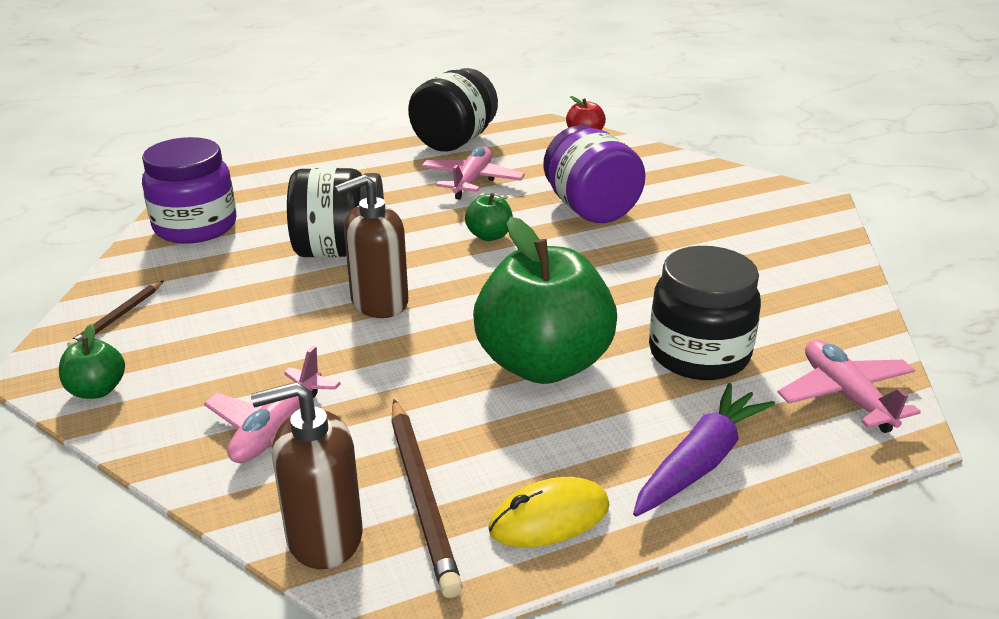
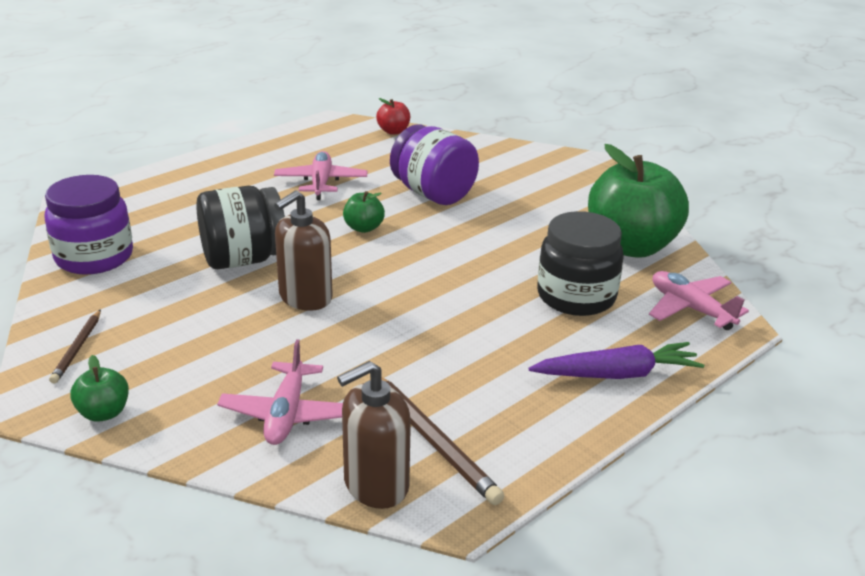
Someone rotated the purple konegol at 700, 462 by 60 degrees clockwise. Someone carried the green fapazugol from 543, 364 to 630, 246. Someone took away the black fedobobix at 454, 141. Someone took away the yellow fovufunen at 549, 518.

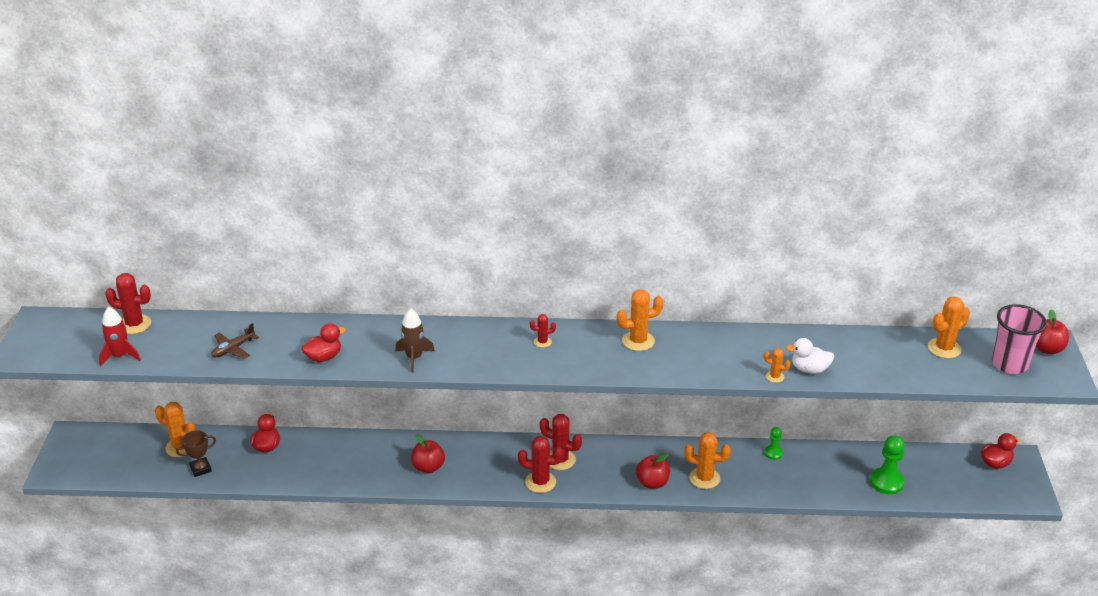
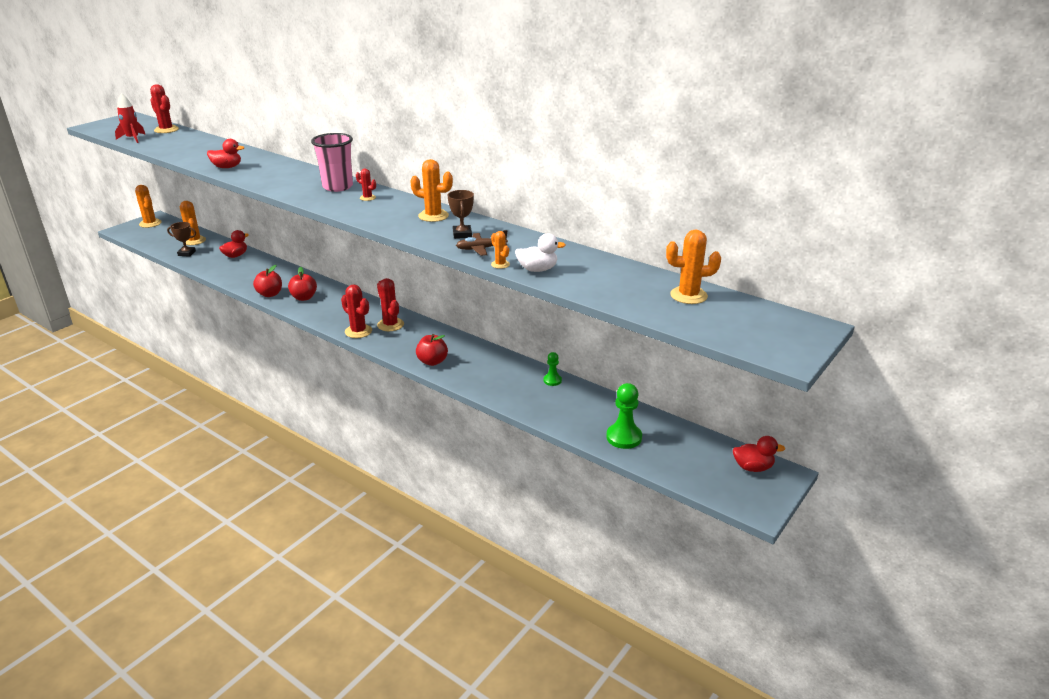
Someone carried the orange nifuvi from 704, 478 to 150, 223. Someone carried the red fapazugol from 1046, 349 to 270, 294. Someone carried the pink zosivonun from 1009, 364 to 337, 187. Someone put down the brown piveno at 462, 234. Someone carried the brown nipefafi from 233, 349 to 481, 249. Someone rotated the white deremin at 809, 369 by 135 degrees clockwise. Someone took away the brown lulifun at 414, 358.

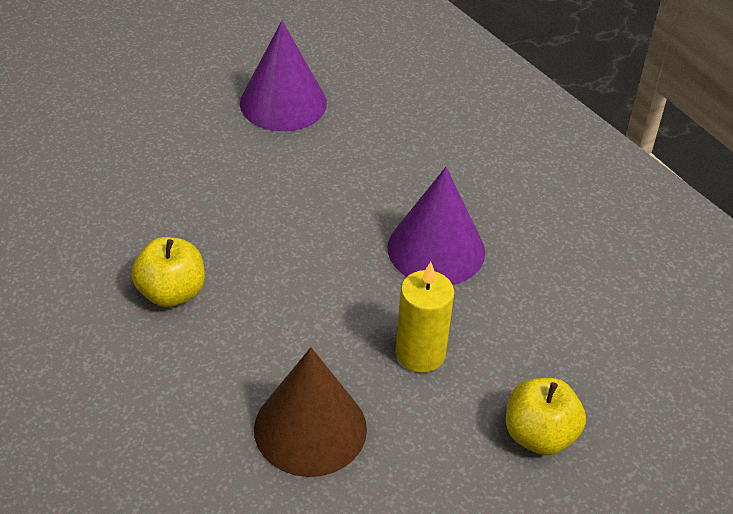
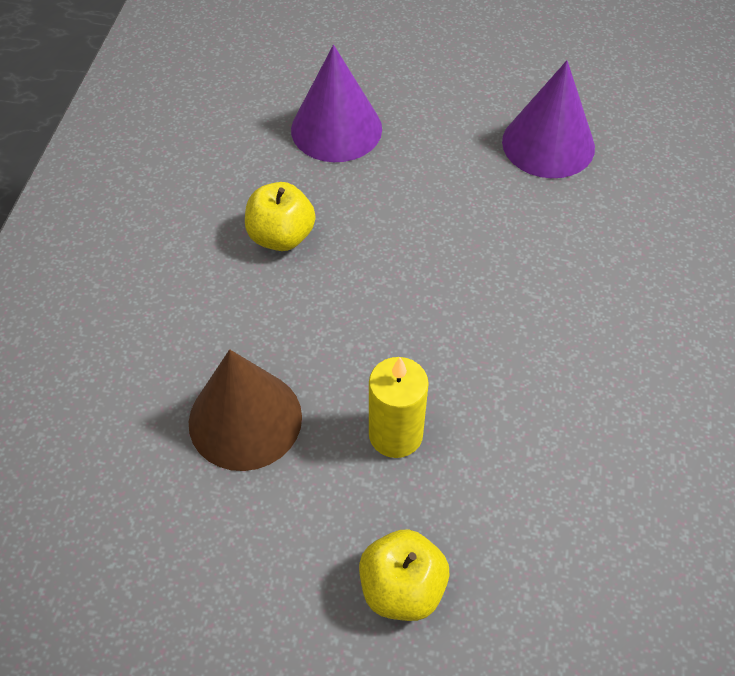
Someone carried the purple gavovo from 436, 249 to 336, 129.

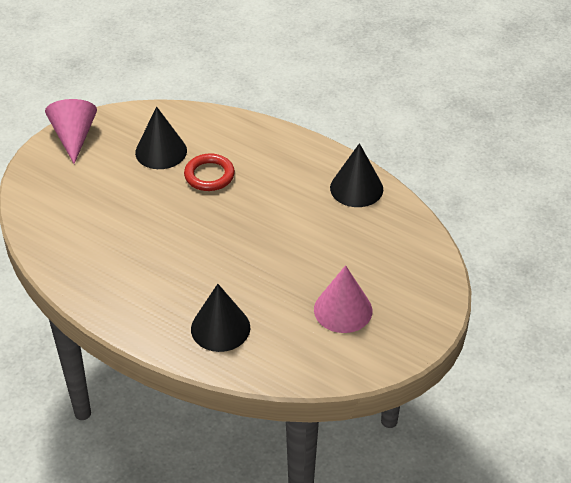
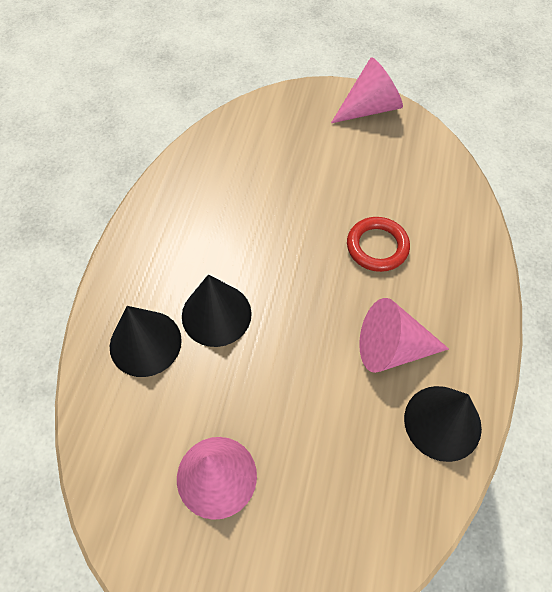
Someone carried the black gavovo from 161, 151 to 216, 314. Someone put down the pink gavovo at 392, 348.

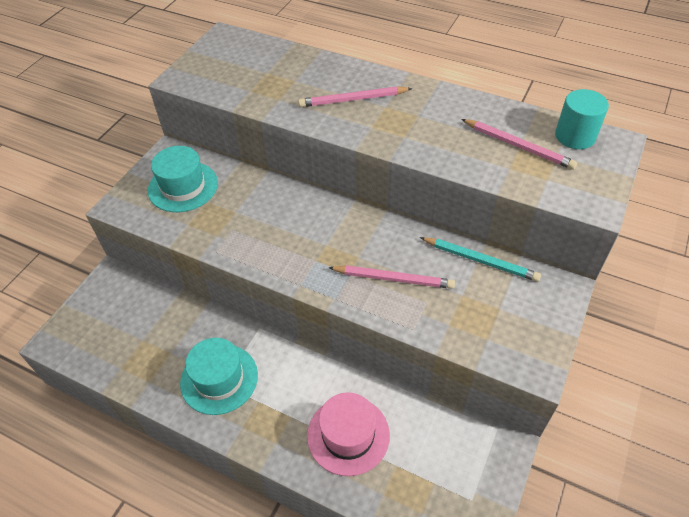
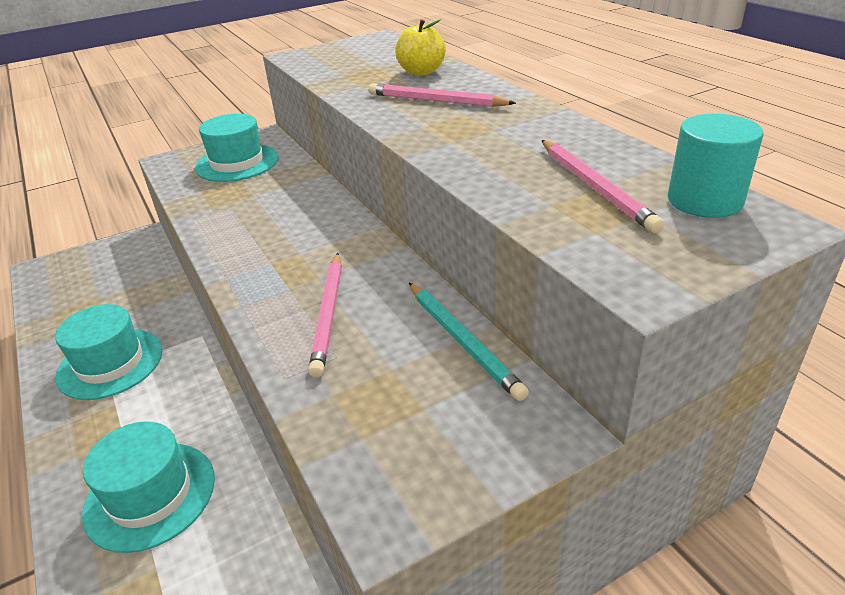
Someone repainted the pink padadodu at 348, 435, which became the turquoise padadodu at 150, 495. Someone rotated the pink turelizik at 393, 279 by 45 degrees clockwise. Someone put down the yellow fapazugol at 421, 72.

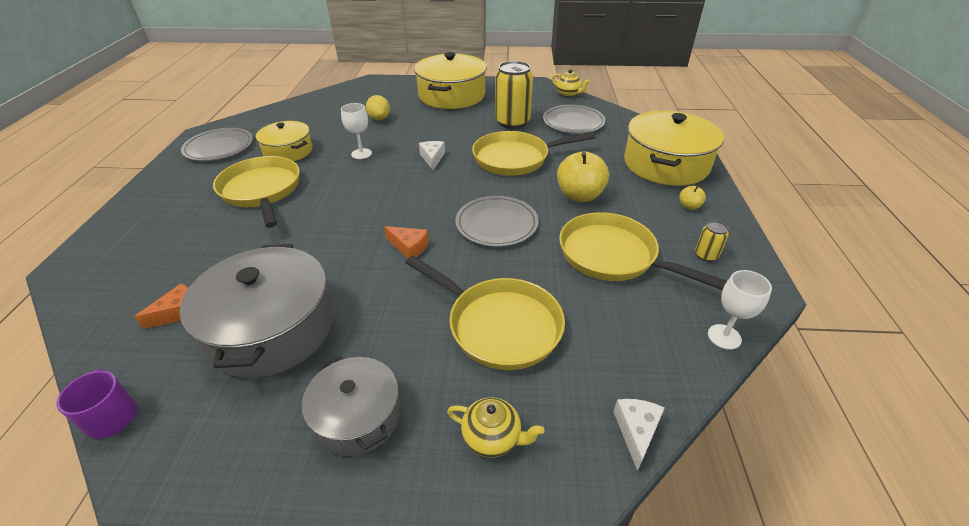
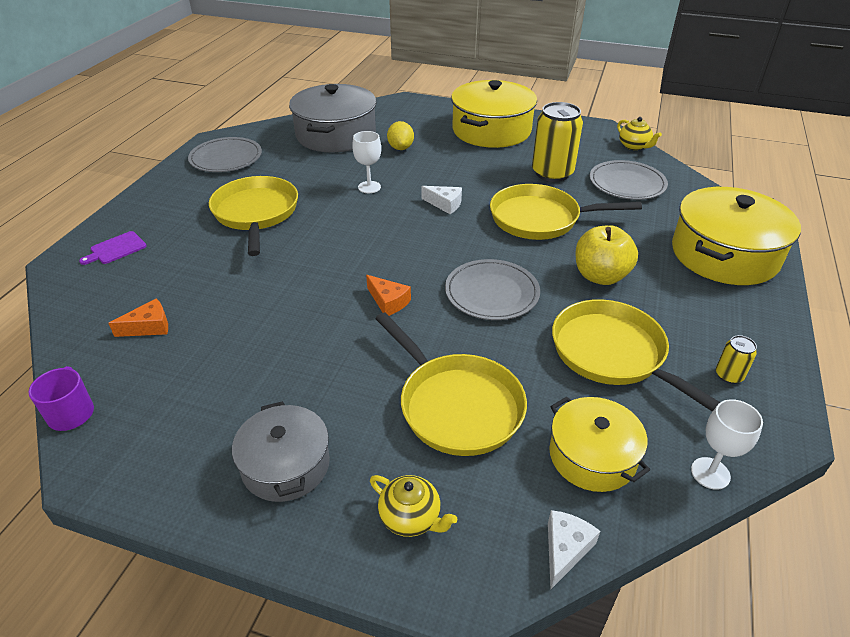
Someone put down the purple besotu at 116, 249. Someone carried the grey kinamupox from 272, 329 to 336, 135. Someone rotated the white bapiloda at 432, 158 by 105 degrees clockwise. Someone carried the yellow kinamupox from 288, 151 to 592, 456. Someone took away the yellow fapazugol at 689, 206.

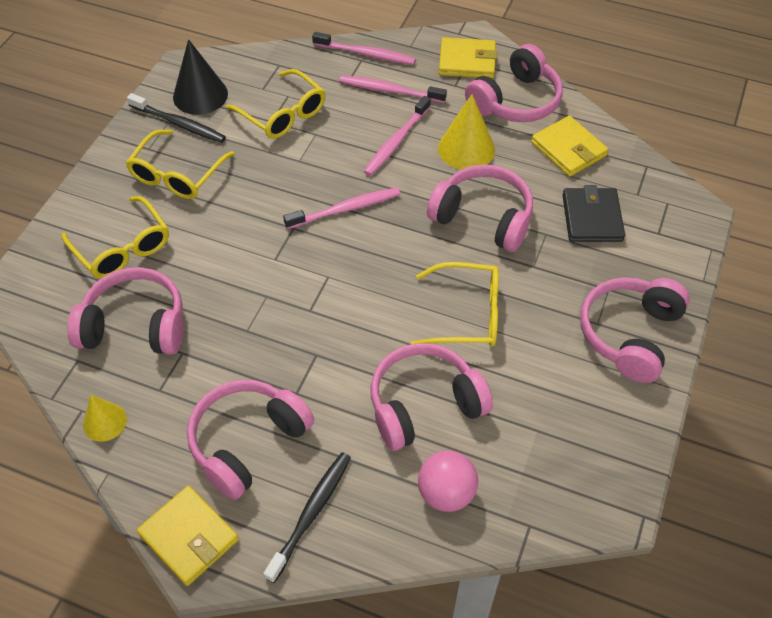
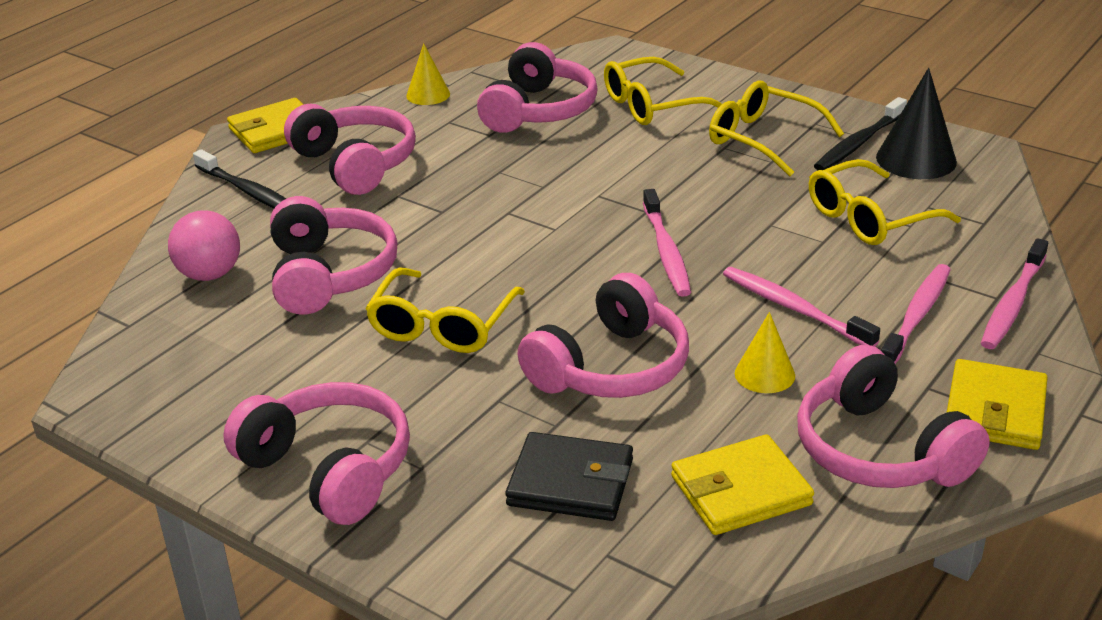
Someone scaled the yellow gavovo at 466, 149 by 0.62.

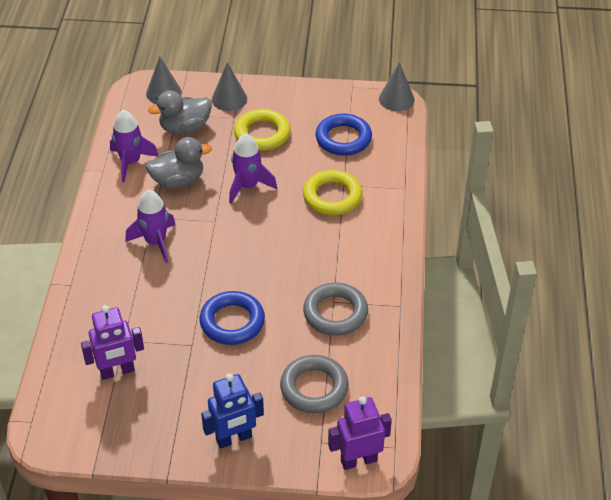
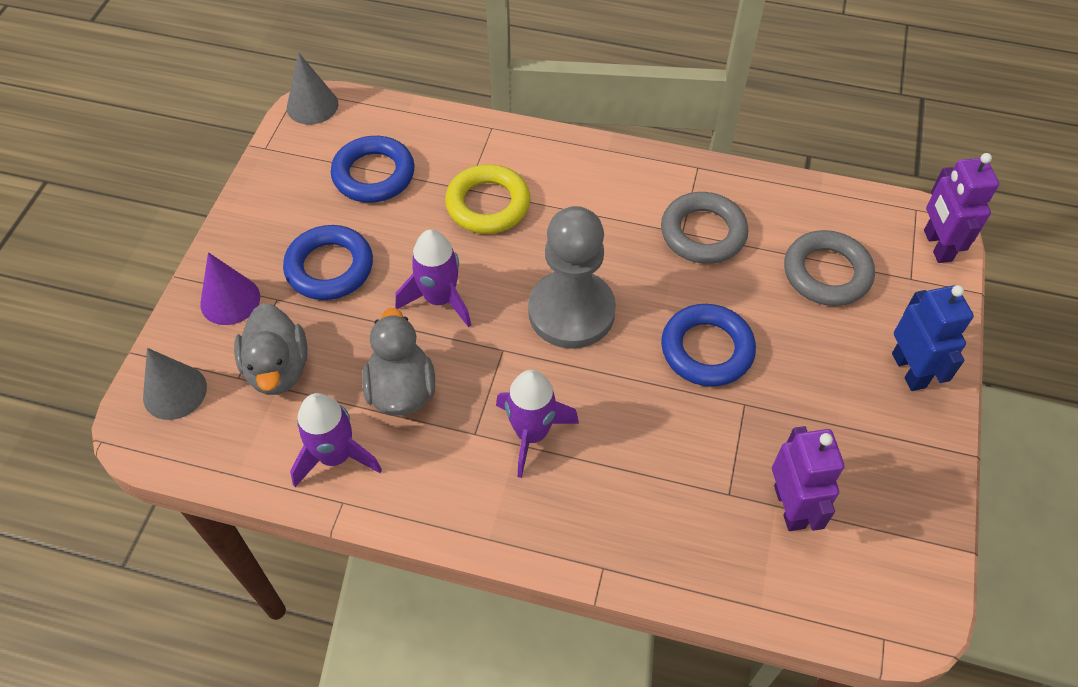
Someone repainted the grey gavovo at 229, 99, which became the purple gavovo at 230, 300. Someone repainted the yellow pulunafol at 262, 134, which became the blue pulunafol at 329, 267. Someone put down the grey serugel at 571, 311.

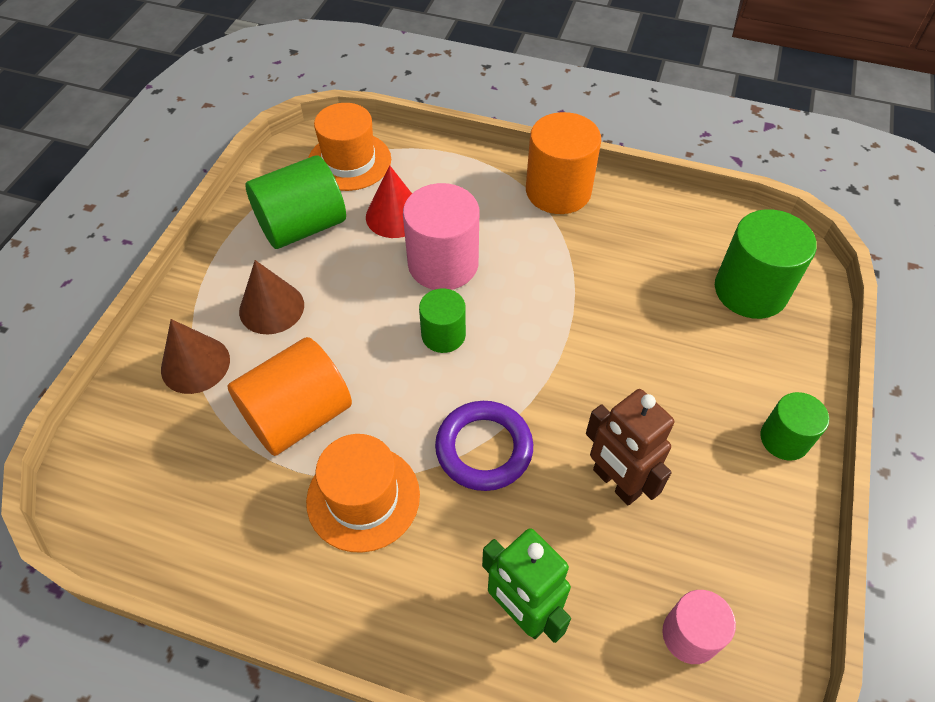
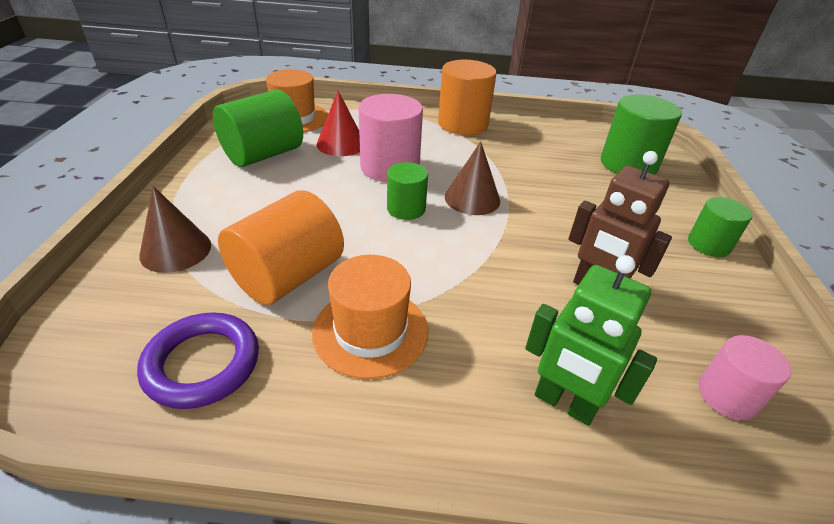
Someone carried the purple pulunafol from 484, 448 to 202, 364. Someone carried the brown gavovo from 271, 308 to 472, 198.

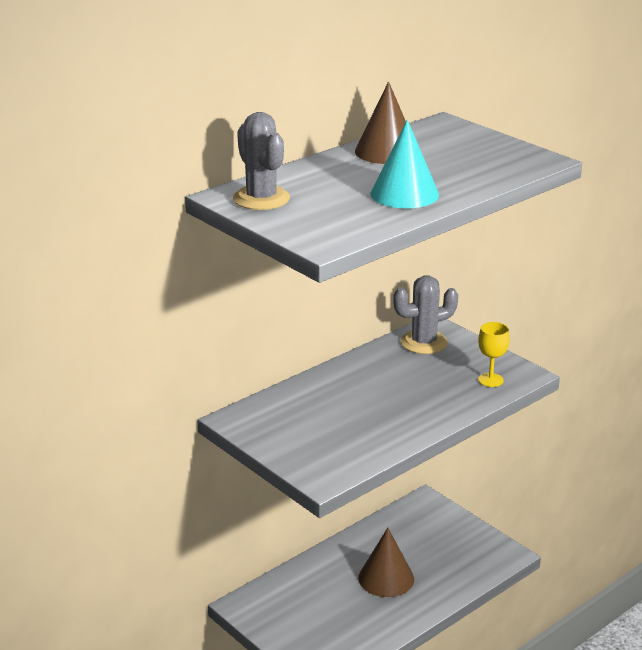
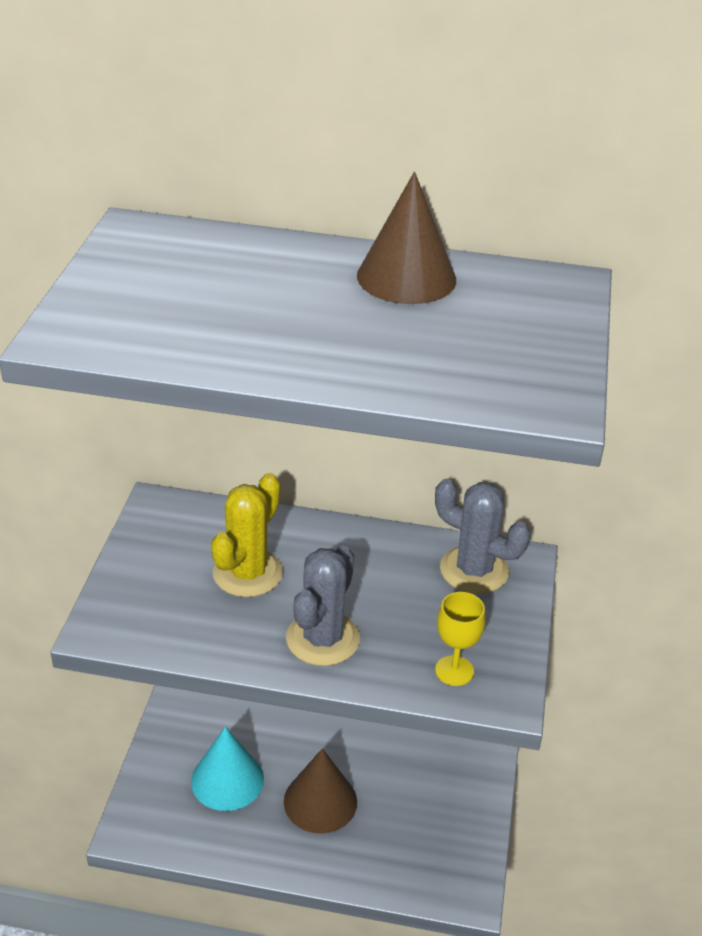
Someone carried the turquoise gavovo from 404, 194 to 227, 780. Someone put down the yellow nifuvi at 247, 573. Someone carried the grey nifuvi from 261, 199 to 323, 639.

